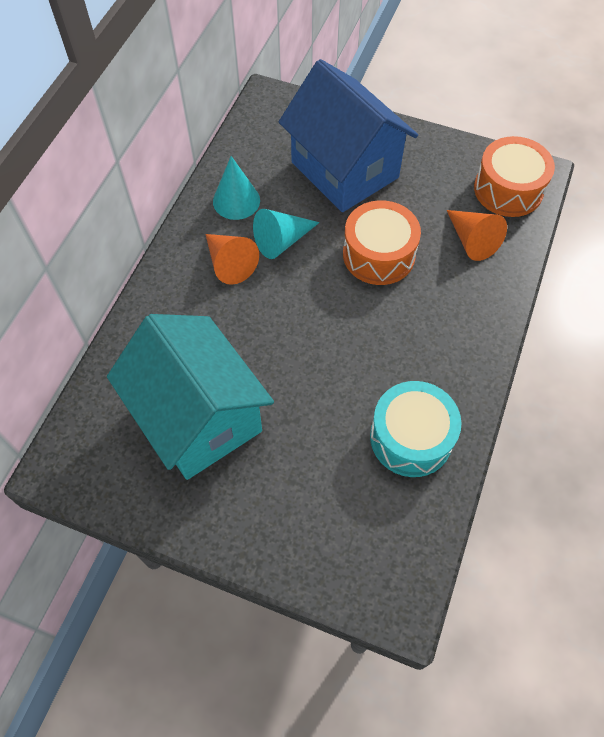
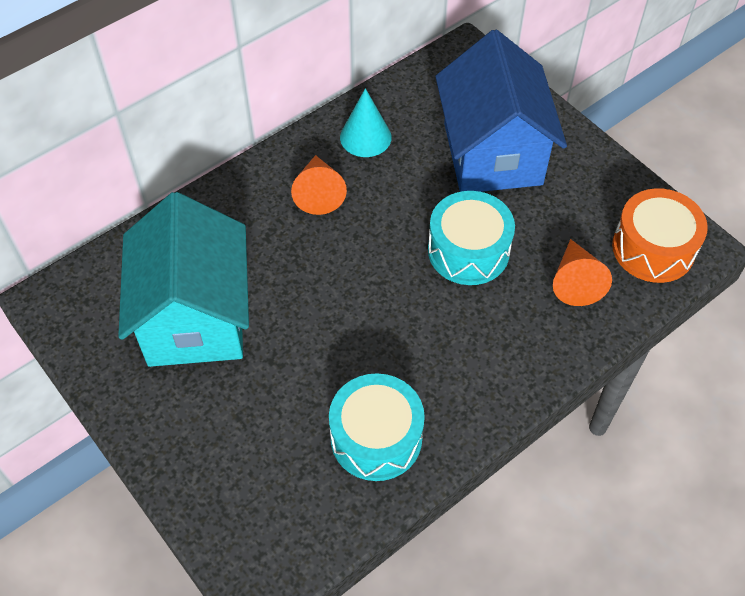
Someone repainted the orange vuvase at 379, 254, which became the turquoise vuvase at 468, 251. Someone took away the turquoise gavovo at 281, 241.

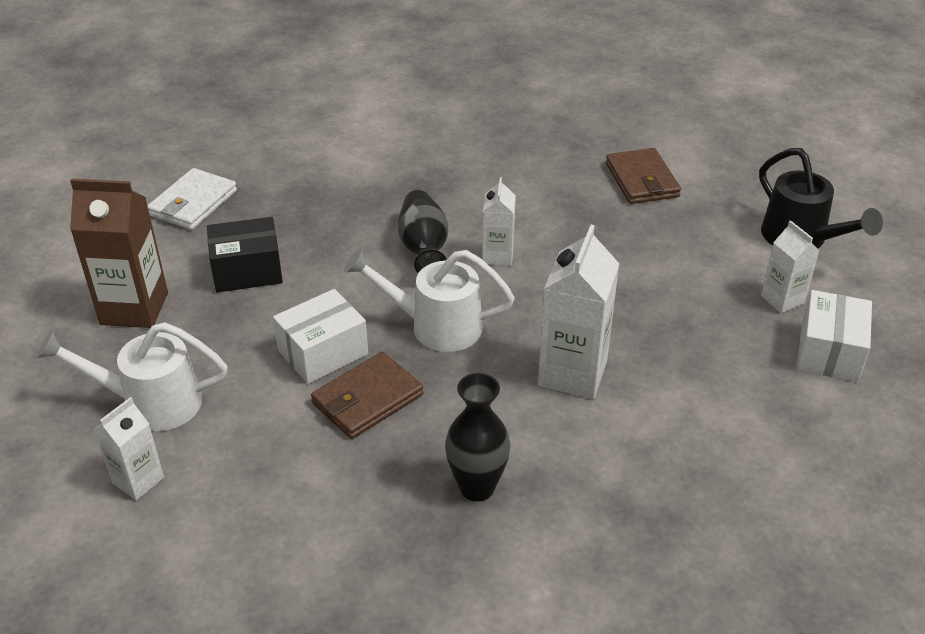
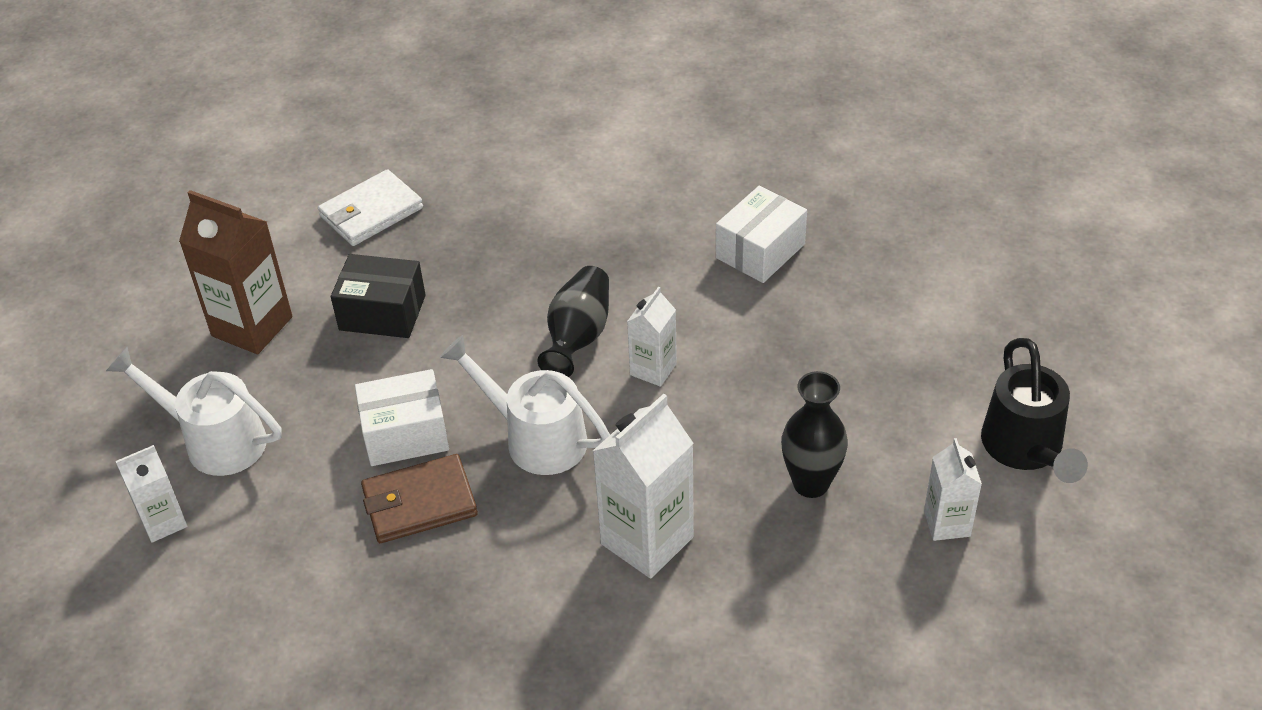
Someone carried the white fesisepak from 829, 352 to 760, 251. Someone carried the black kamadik from 477, 487 to 811, 483. Someone took away the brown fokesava at 641, 180.

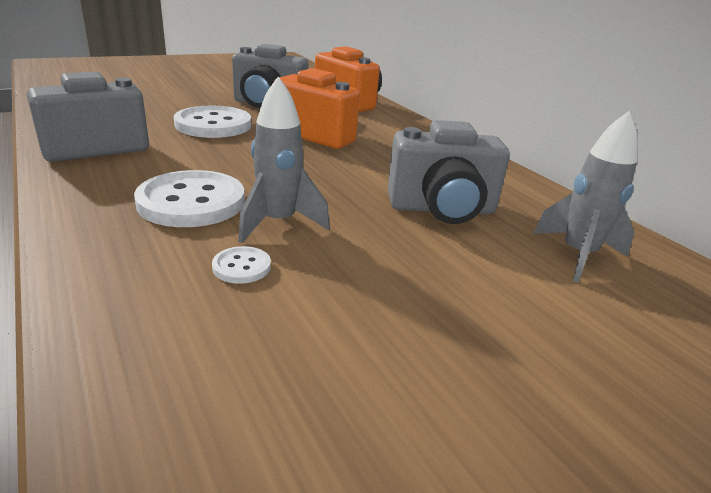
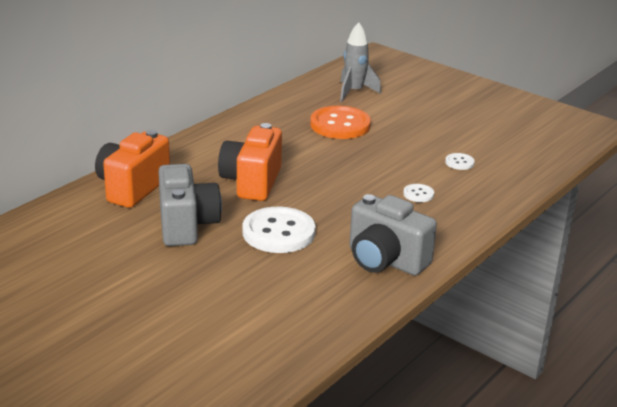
Someone swapped the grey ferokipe at 442, 209 for the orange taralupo at 340, 125. Someone scaled the white taralupo at 191, 202 by 0.45. Someone took away the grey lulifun at 278, 223.

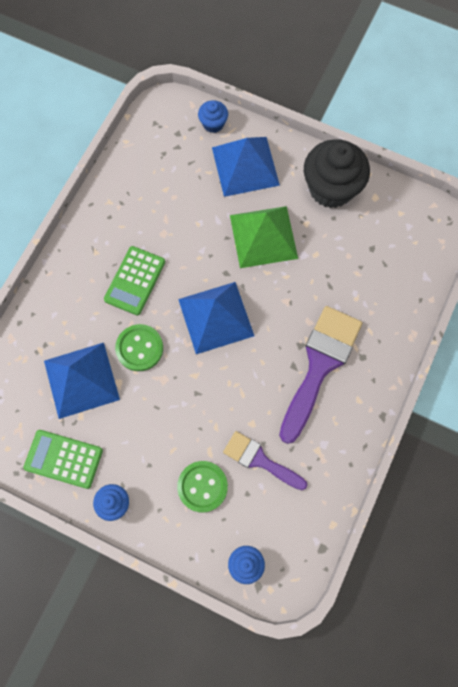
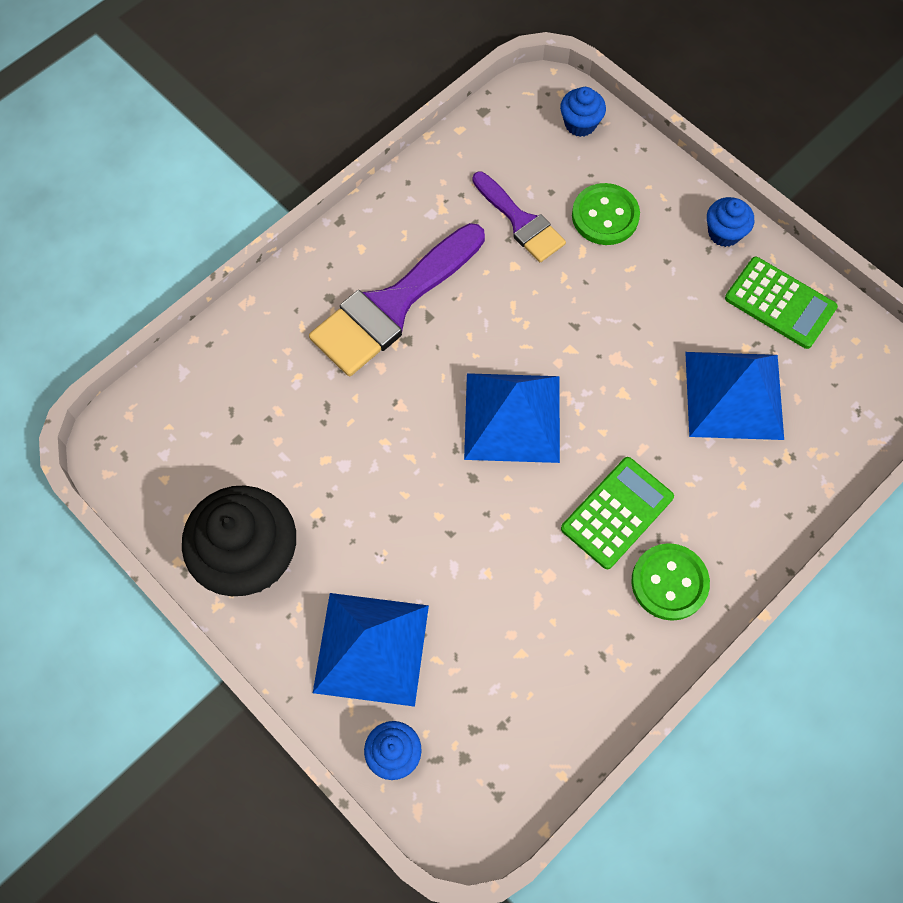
Someone carried the green taralupo from 139, 348 to 669, 582. Someone took away the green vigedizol at 263, 236.

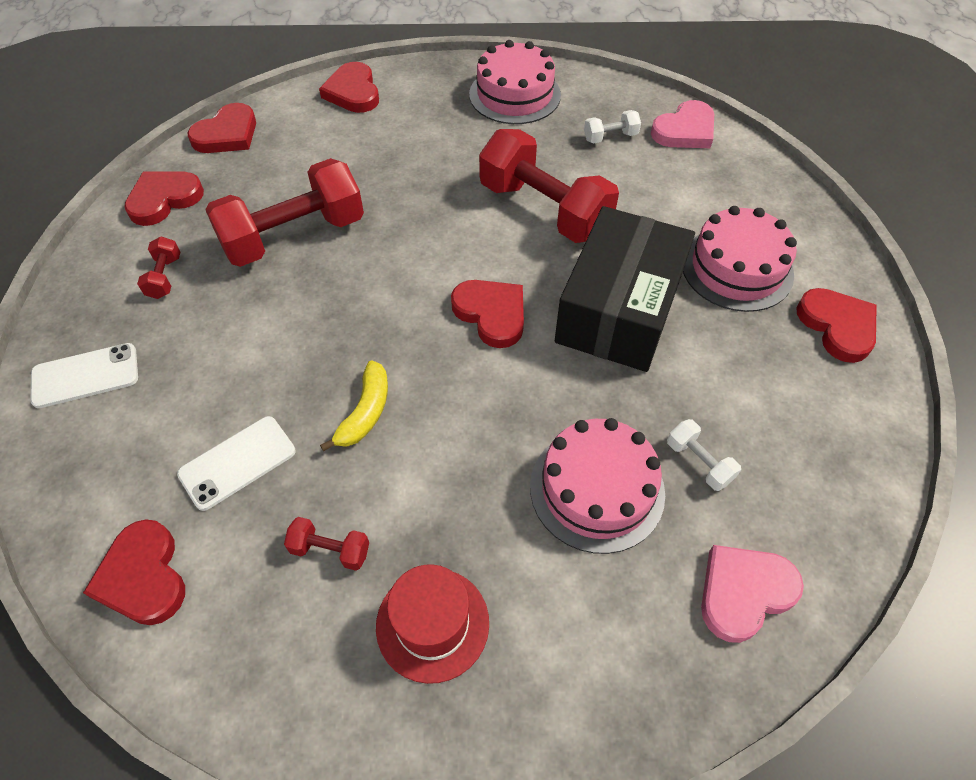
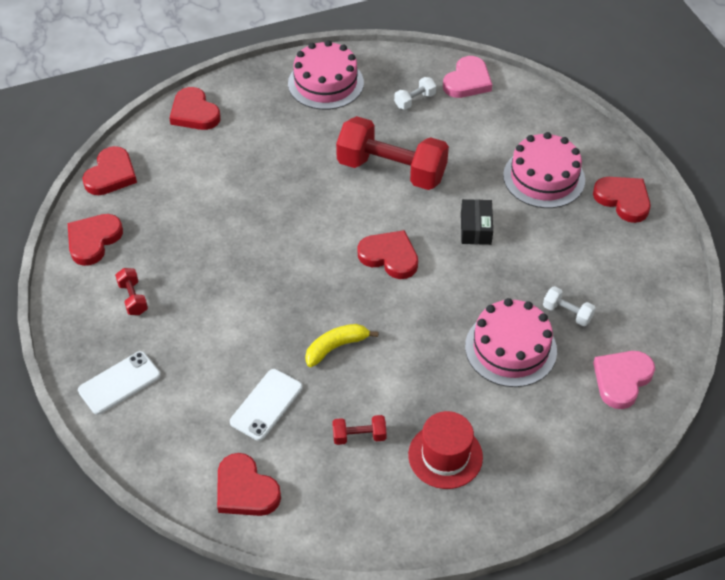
Someone rotated the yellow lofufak at 365, 412 by 120 degrees counterclockwise. Someone scaled the black fesisepak at 619, 309 by 0.43. Someone took away the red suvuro at 294, 236.

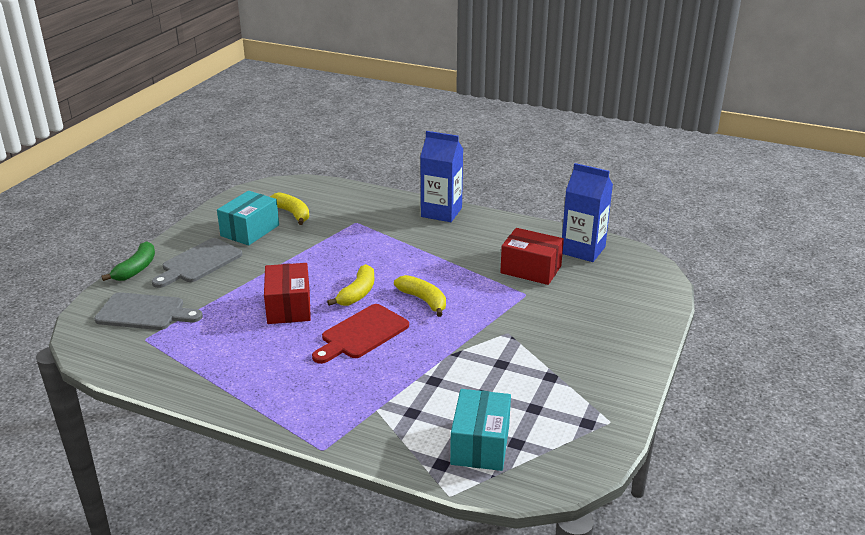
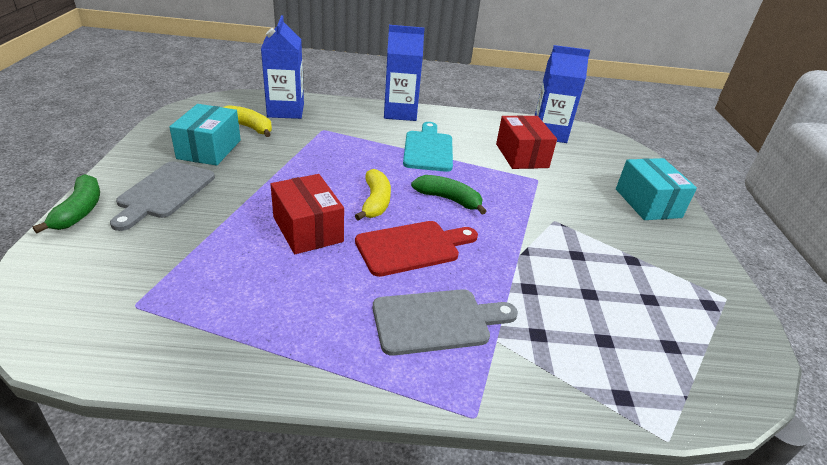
Someone put down the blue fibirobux at 285, 111. Someone rotated the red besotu at 362, 334 by 135 degrees counterclockwise. Someone carried the grey besotu from 145, 312 to 437, 321. Someone put down the turquoise besotu at 428, 149. Someone repainted the yellow lofufak at 423, 300, which became the green lofufak at 449, 199. Someone rotated the red fesisepak at 531, 269 by 75 degrees clockwise. Someone carried the turquoise fesisepak from 480, 444 to 647, 203.

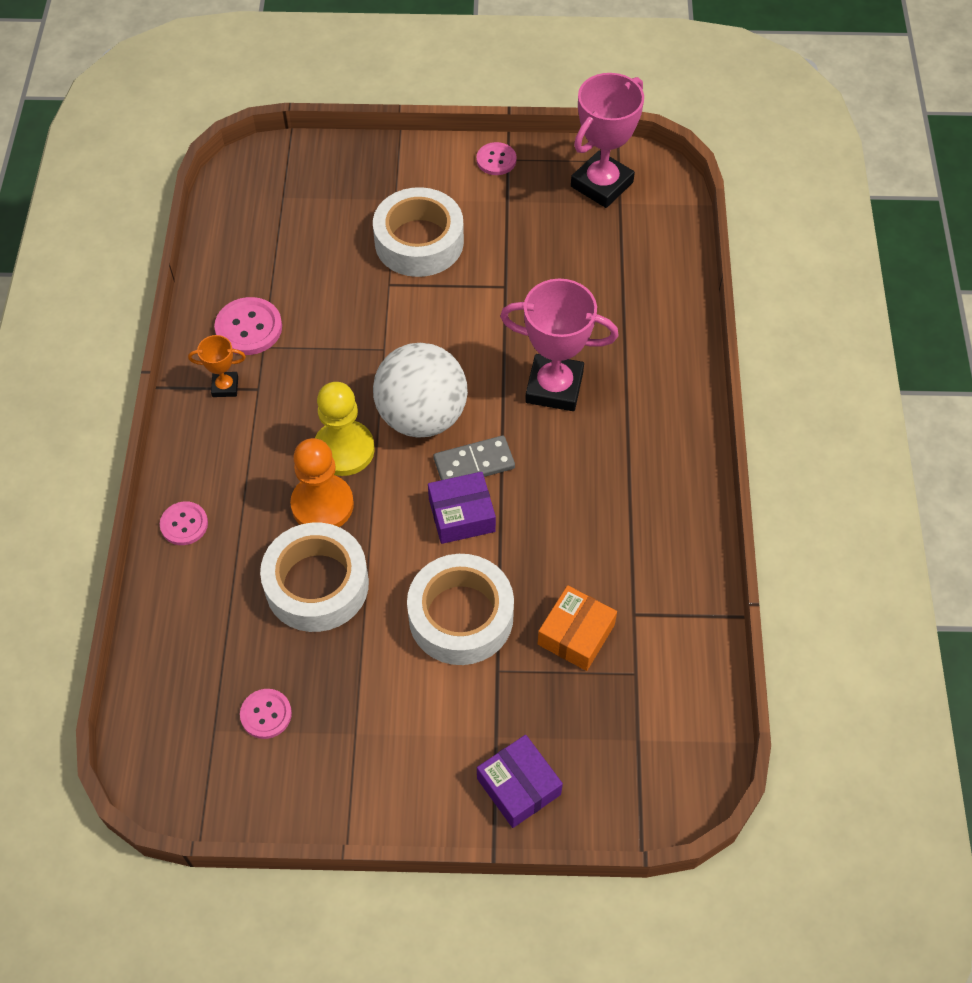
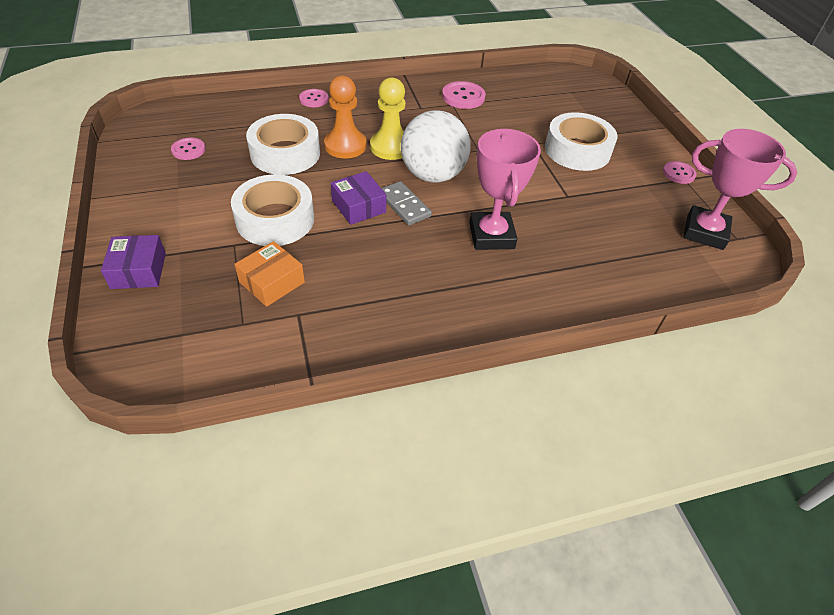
Someone rotated the purple fesisepak at 519, 786 by 45 degrees counterclockwise. Someone rotated the orange fesisepak at 576, 634 by 60 degrees counterclockwise. Someone took away the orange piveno at 225, 386.

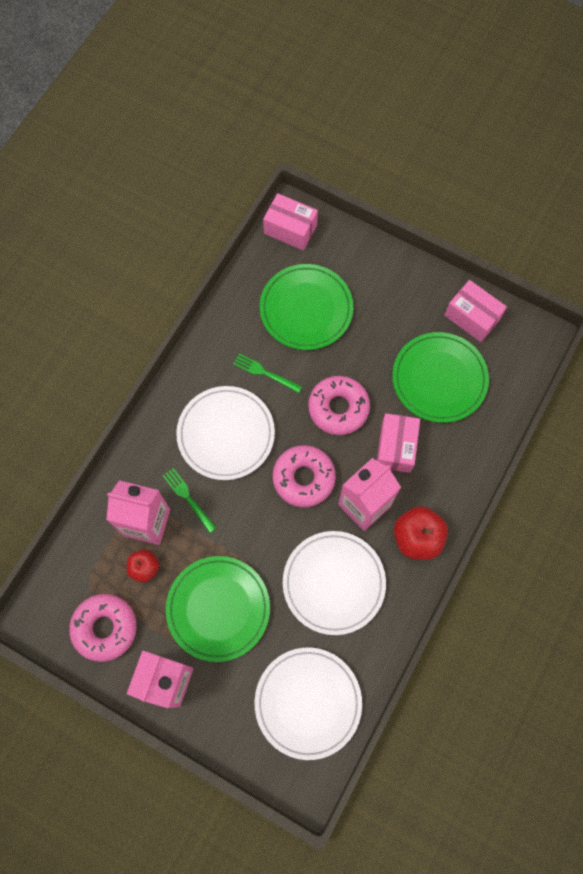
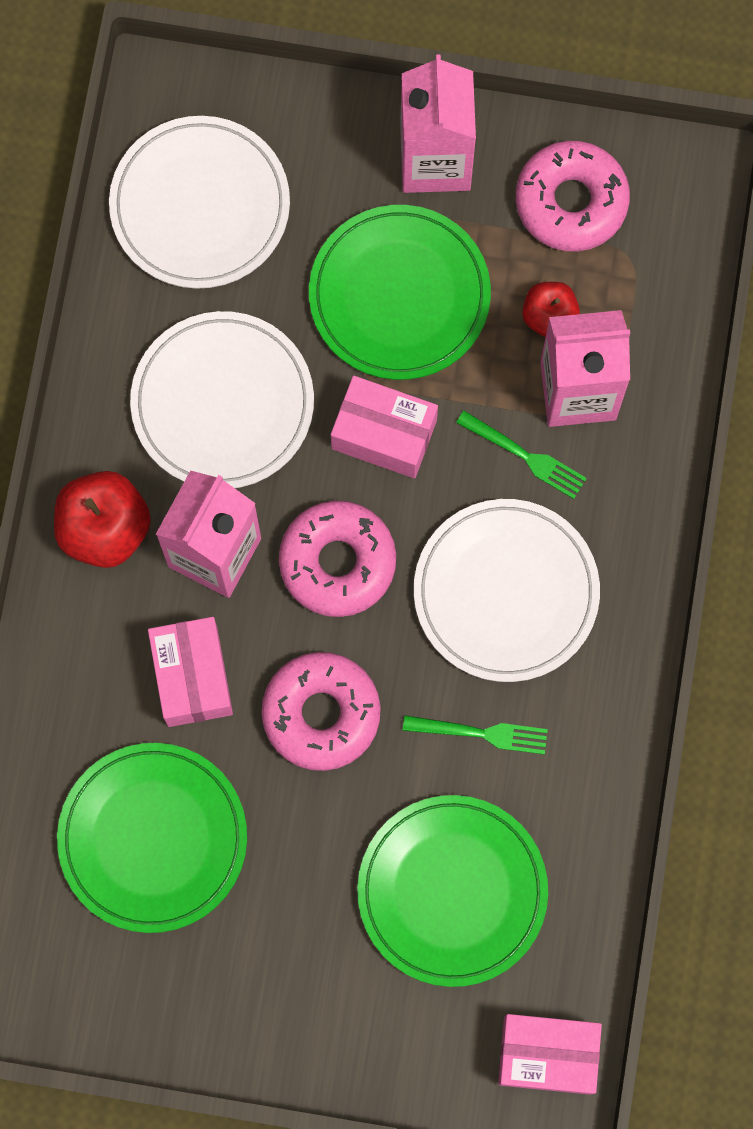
Someone carried the pink fesisepak from 472, 317 to 384, 434.

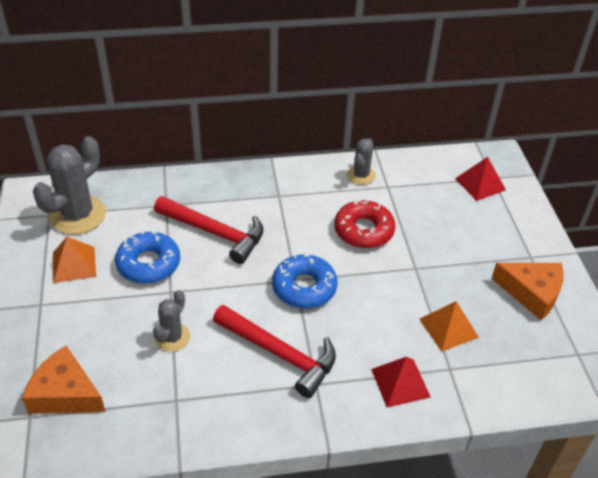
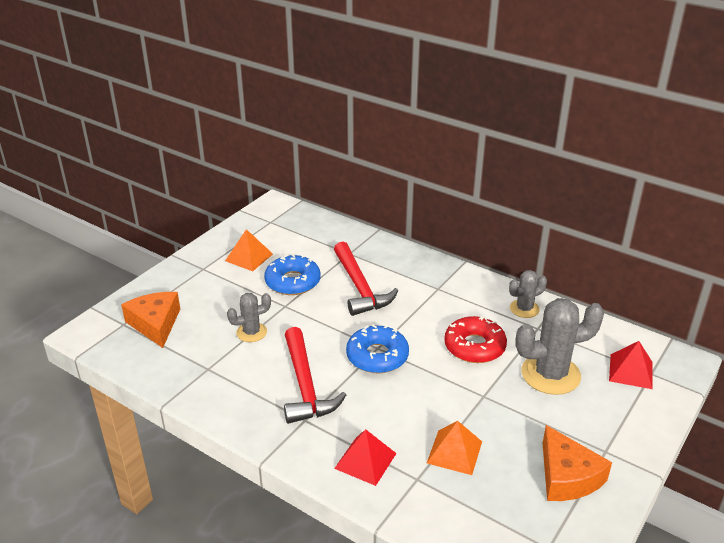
Someone carried the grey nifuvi from 78, 215 to 550, 374.

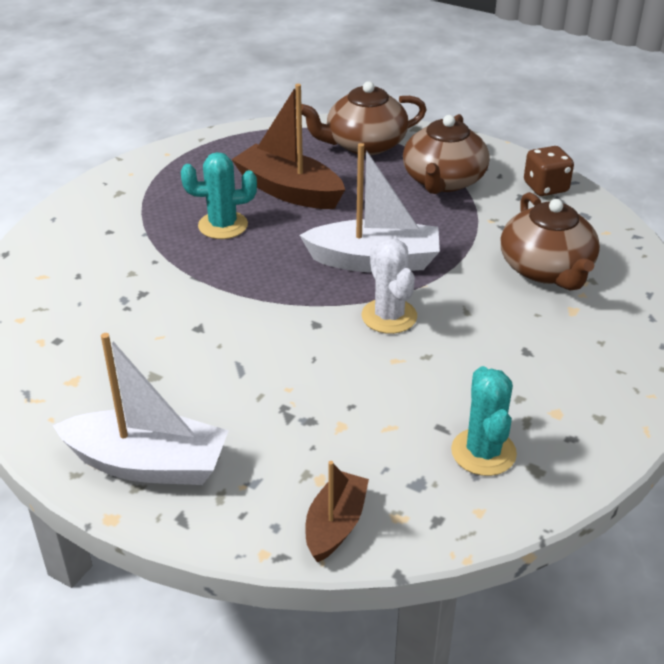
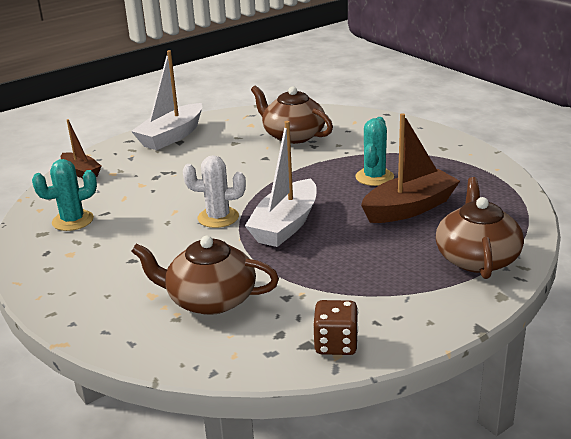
Someone rotated the turquoise nifuvi at 483, 452 by 45 degrees counterclockwise. Someone carried the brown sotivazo from 443, 180 to 293, 135.

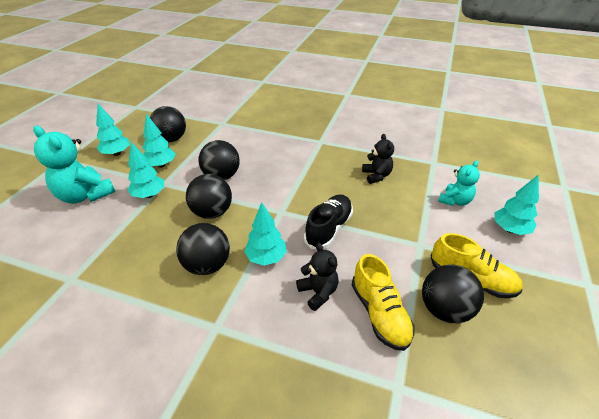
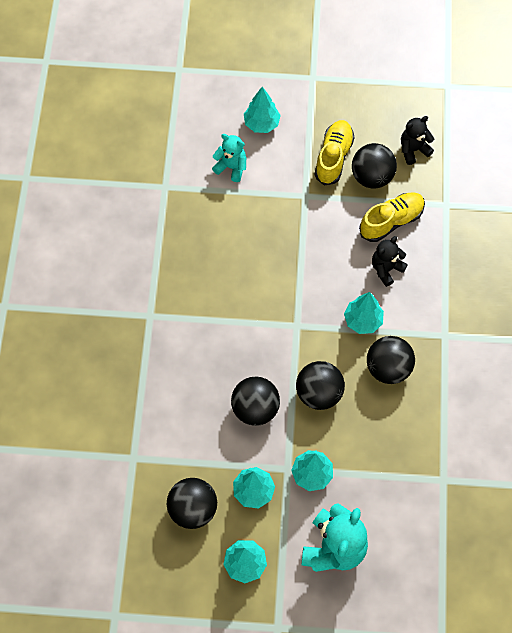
Someone carried the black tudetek from 376, 176 to 413, 150. Someone took away the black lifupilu at 328, 229.

